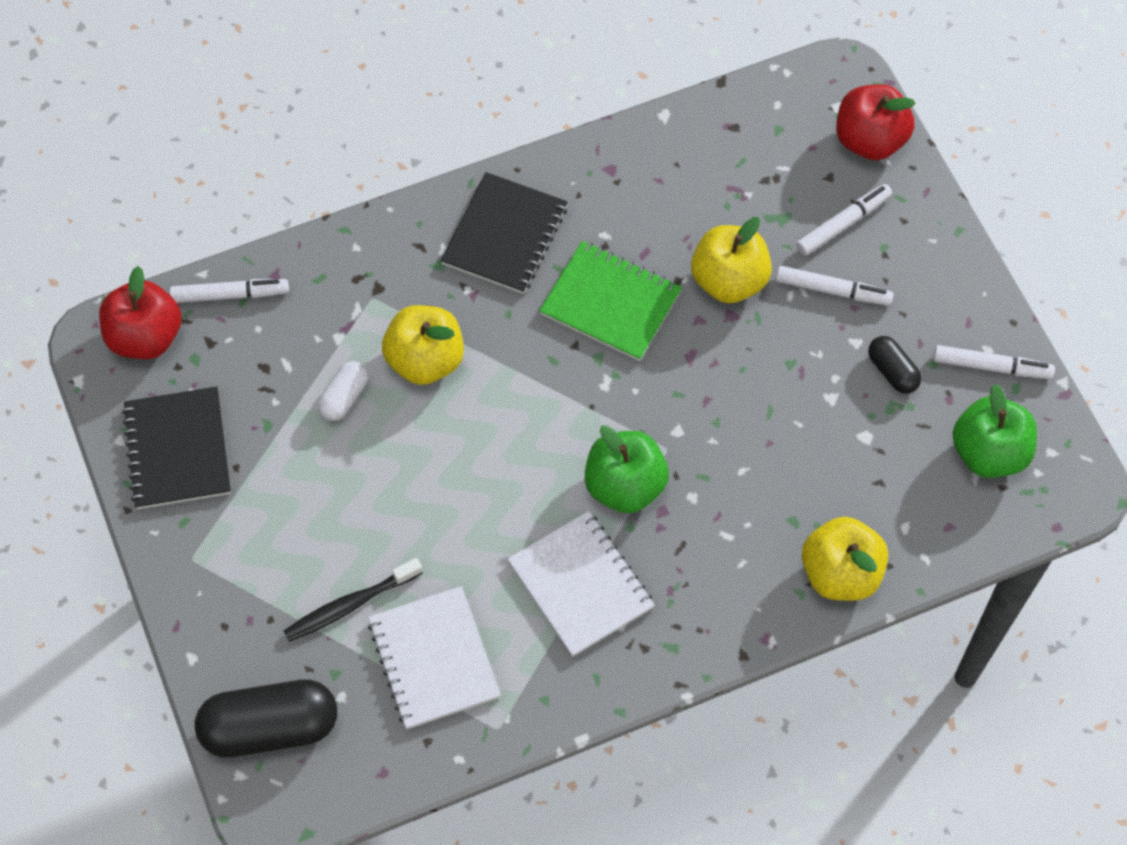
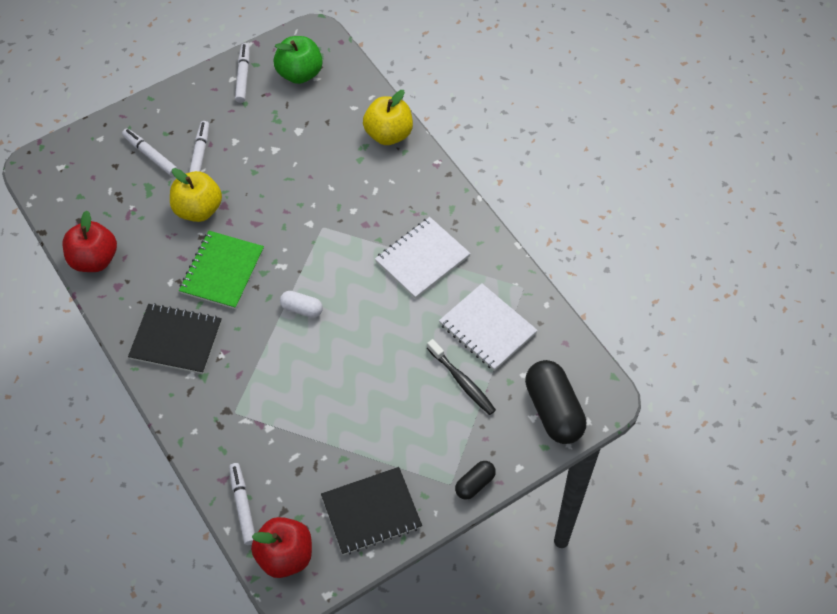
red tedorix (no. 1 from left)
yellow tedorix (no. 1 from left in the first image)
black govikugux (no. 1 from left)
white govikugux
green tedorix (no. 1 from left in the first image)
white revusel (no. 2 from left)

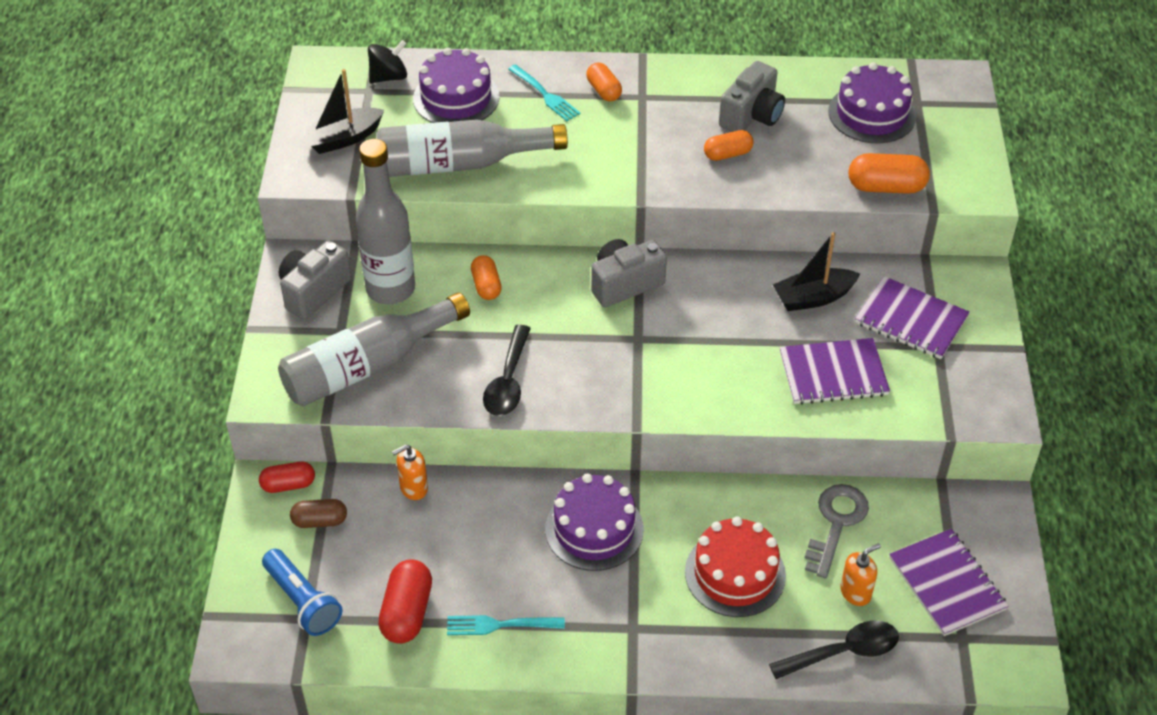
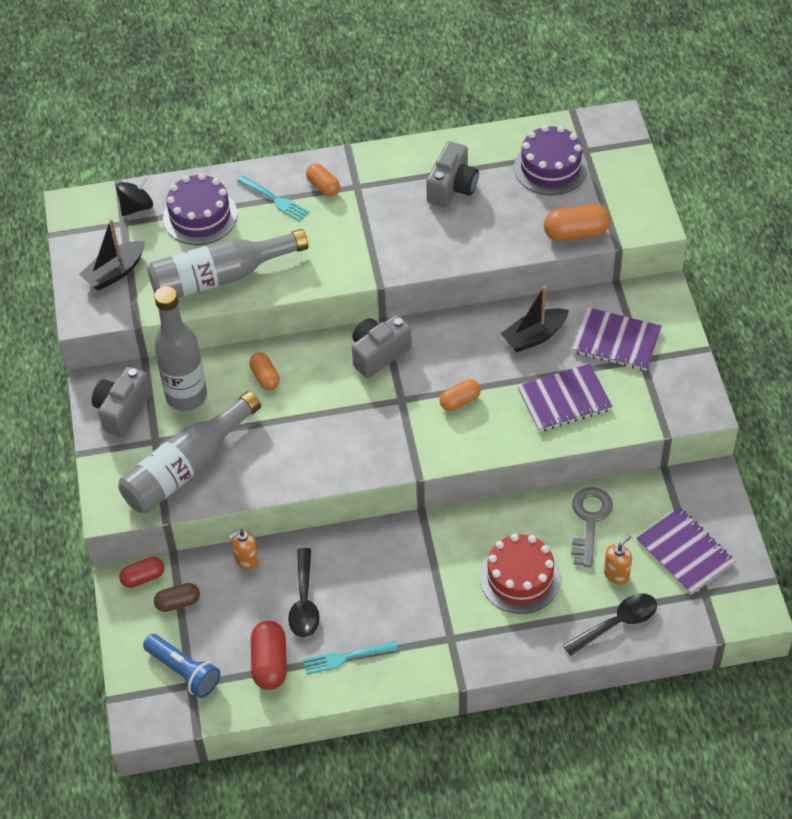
orange govikugux (no. 3 from left)
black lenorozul (no. 1 from left)
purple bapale (no. 2 from left in the first image)

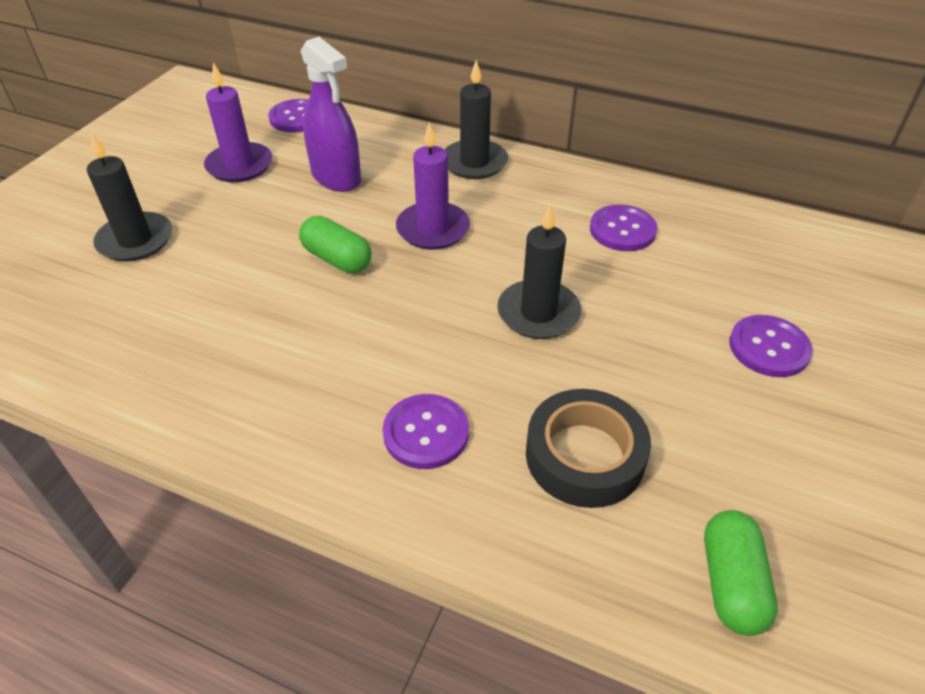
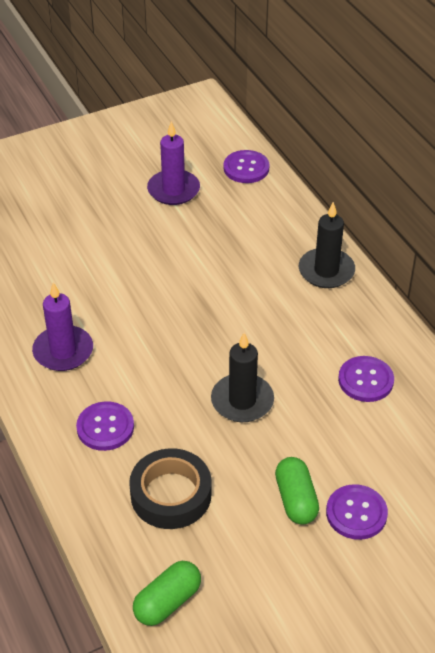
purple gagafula
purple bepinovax (no. 1 from left)
black bepinovax (no. 1 from left in the first image)
green govikugux (no. 2 from left)

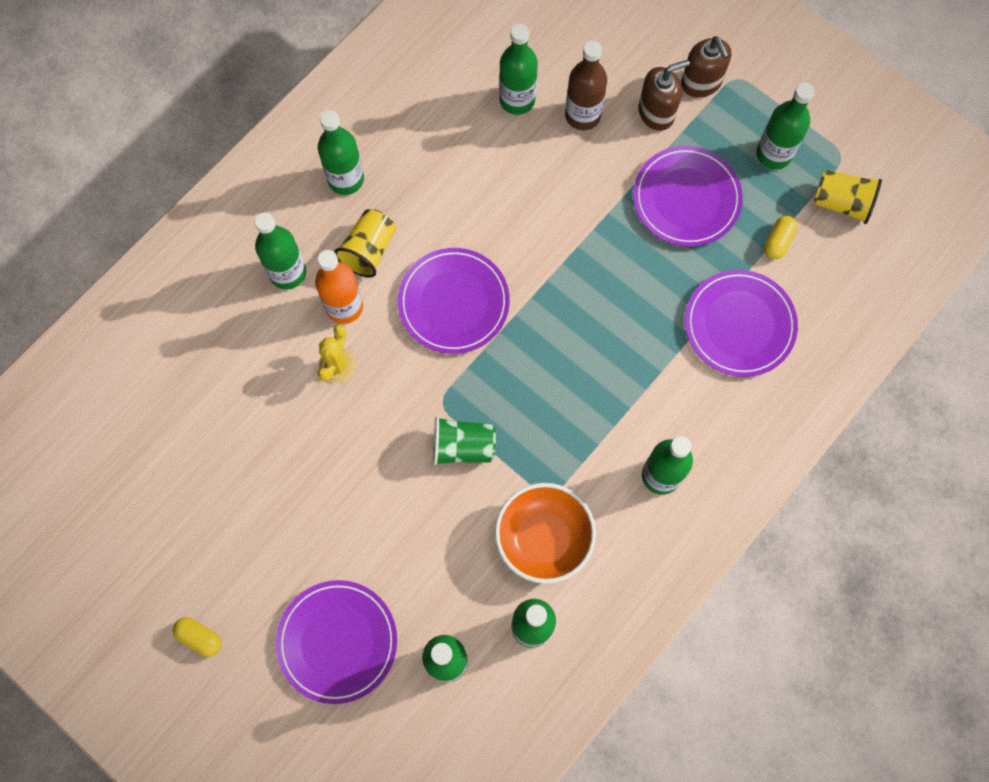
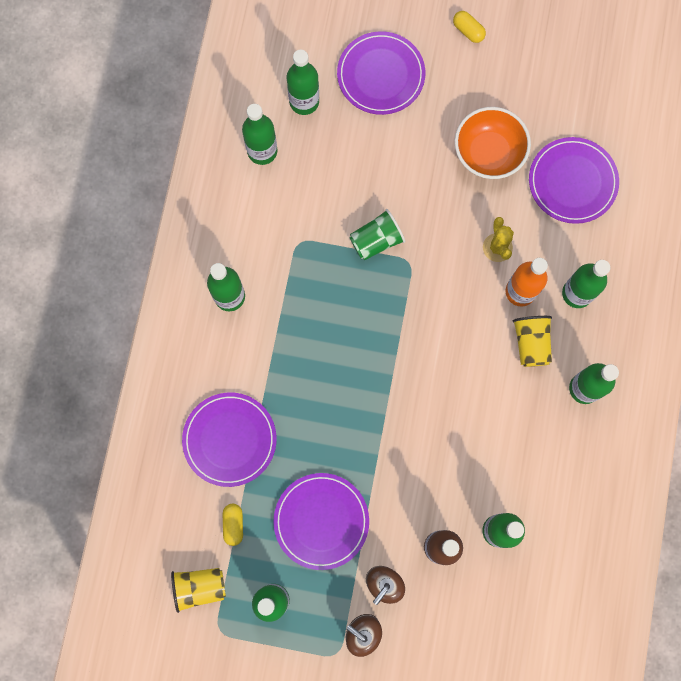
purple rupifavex (no. 4 from left)
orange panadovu
yellow govikugux (no. 2 from left)

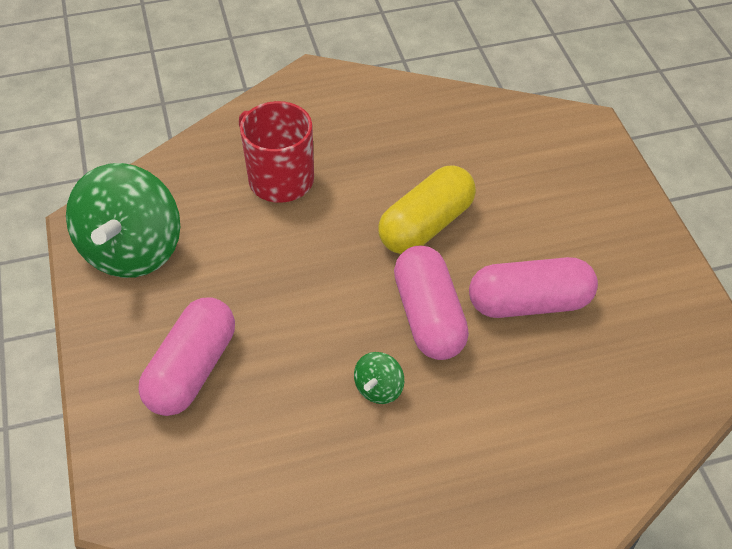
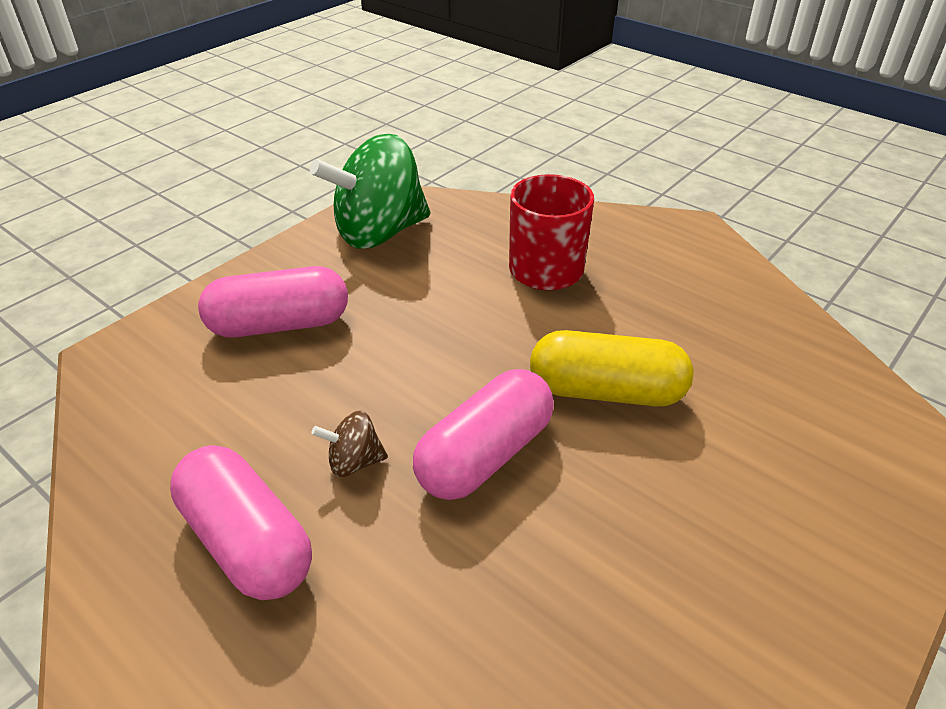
pink govikugux (no. 1 from left)
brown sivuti

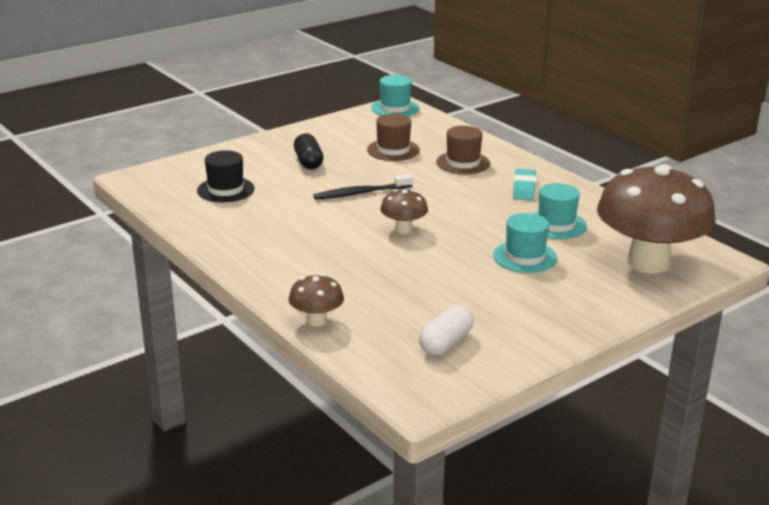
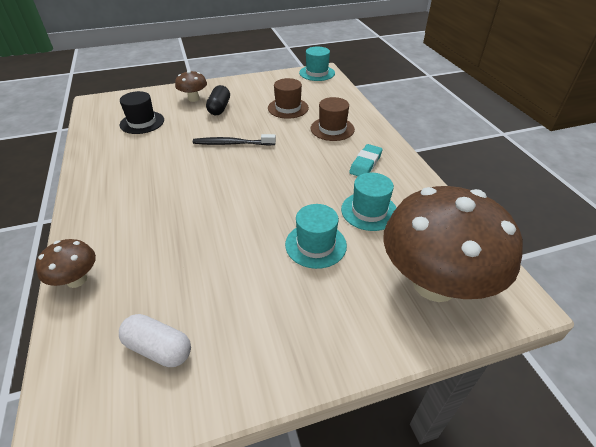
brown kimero (no. 2 from left)
white govikugux

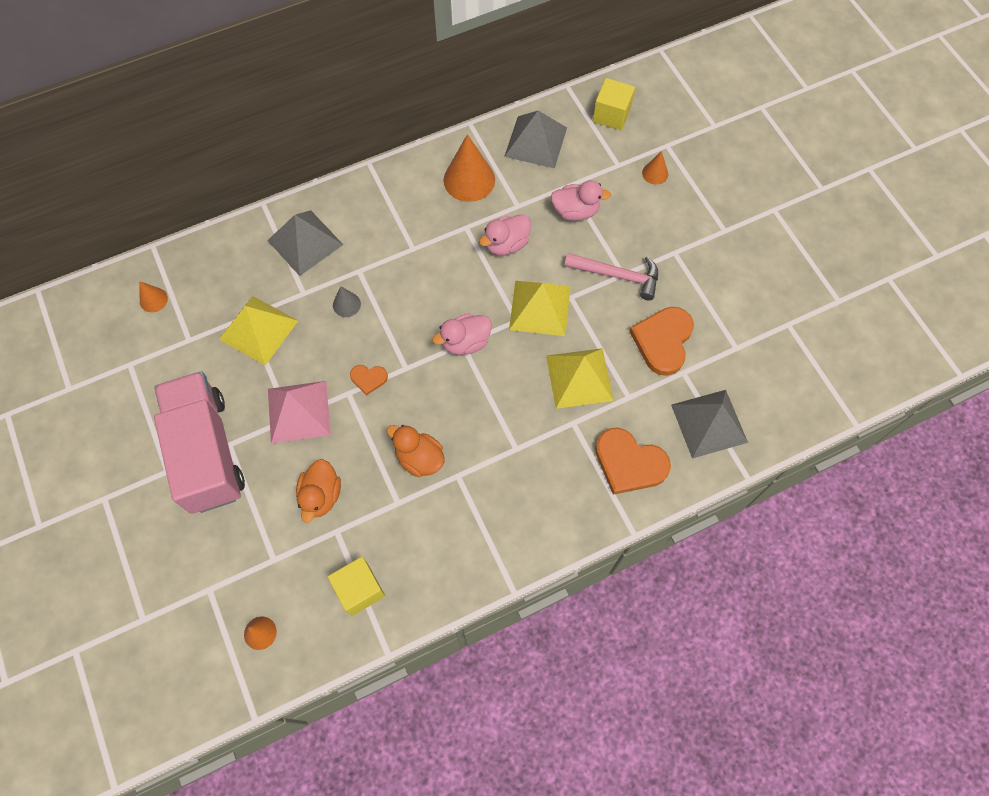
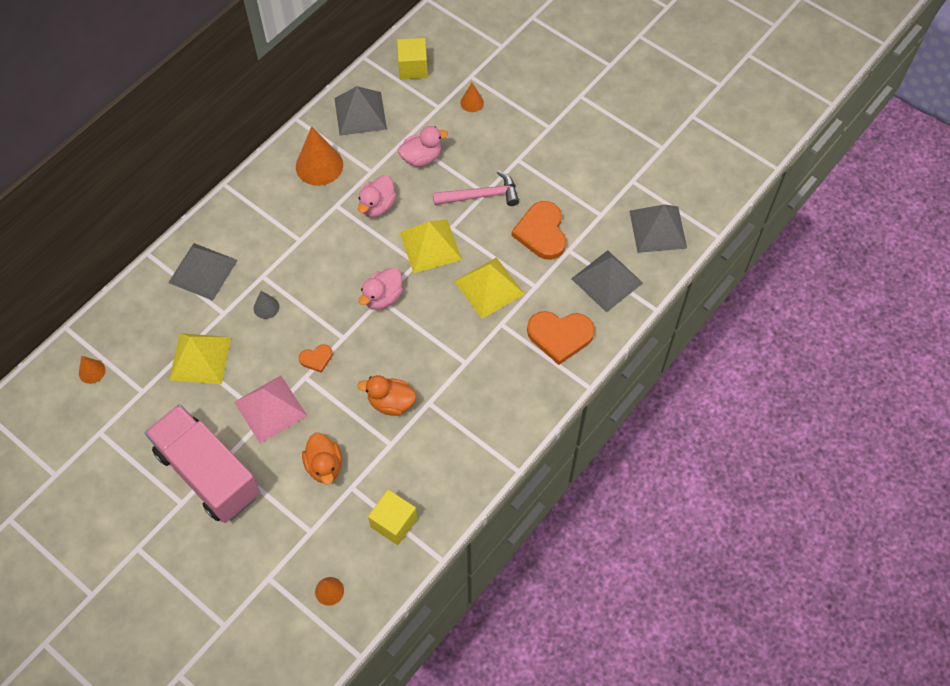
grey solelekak (no. 4 from left)

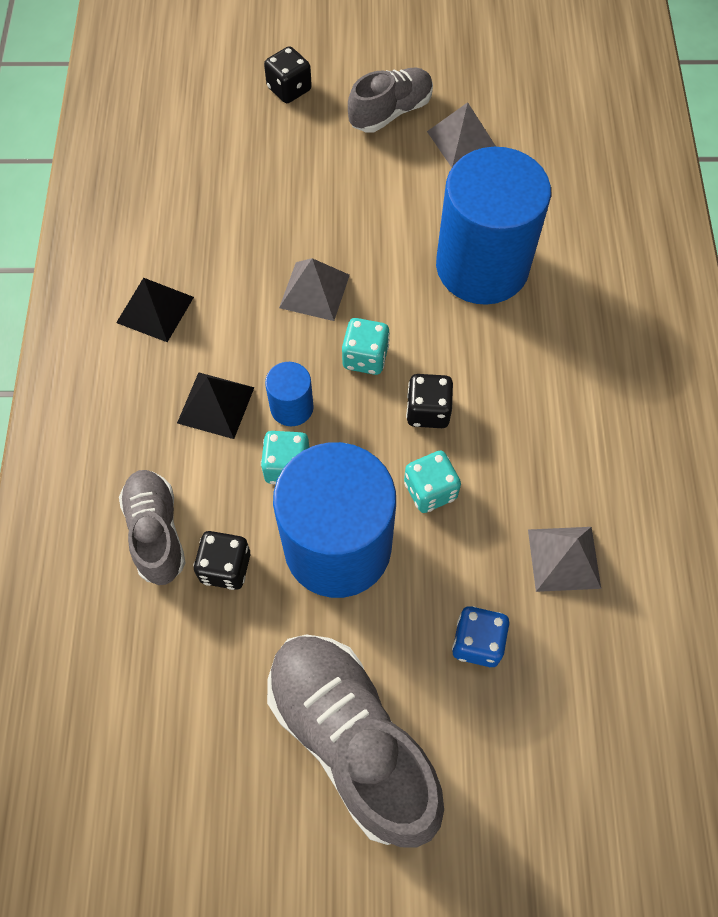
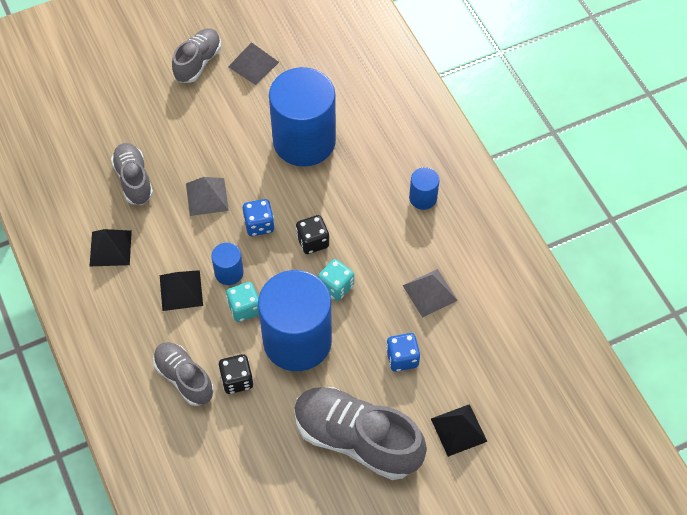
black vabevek (no. 2 from left in the first image)
blue vabevek (no. 1 from left)
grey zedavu (no. 1 from left)
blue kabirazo (no. 4 from left)
black solelekak (no. 3 from left)

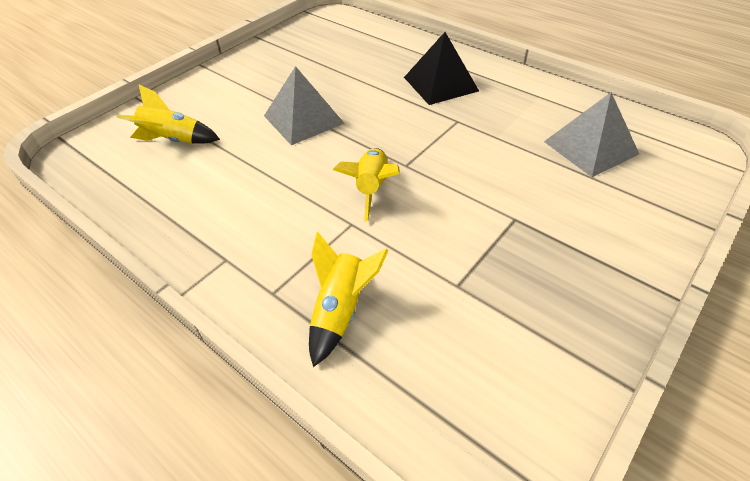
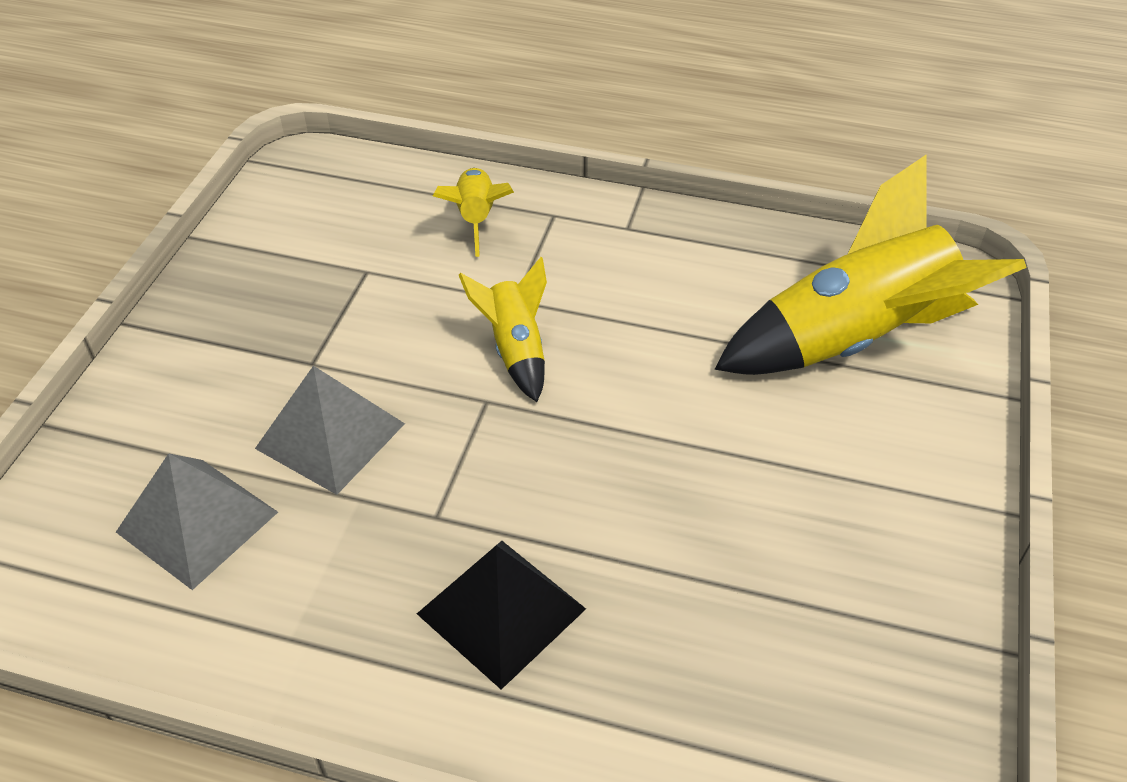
grey solelekak (no. 2 from left)
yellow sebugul (no. 3 from left)

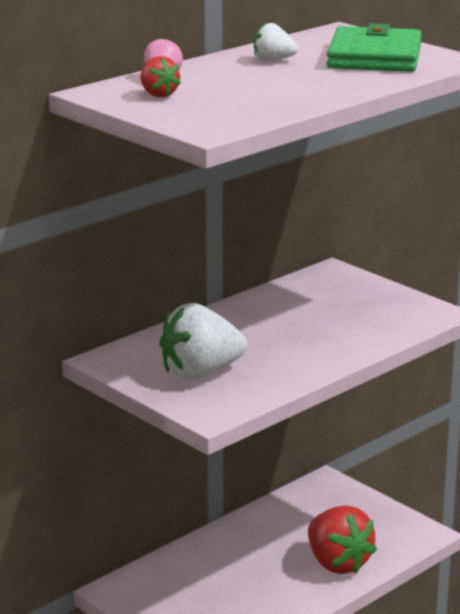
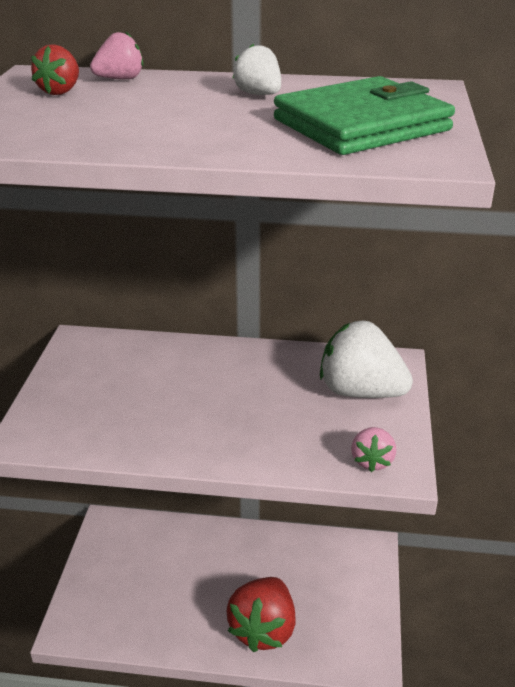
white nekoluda (no. 2 from left)
pink nekoluda (no. 2 from left)

